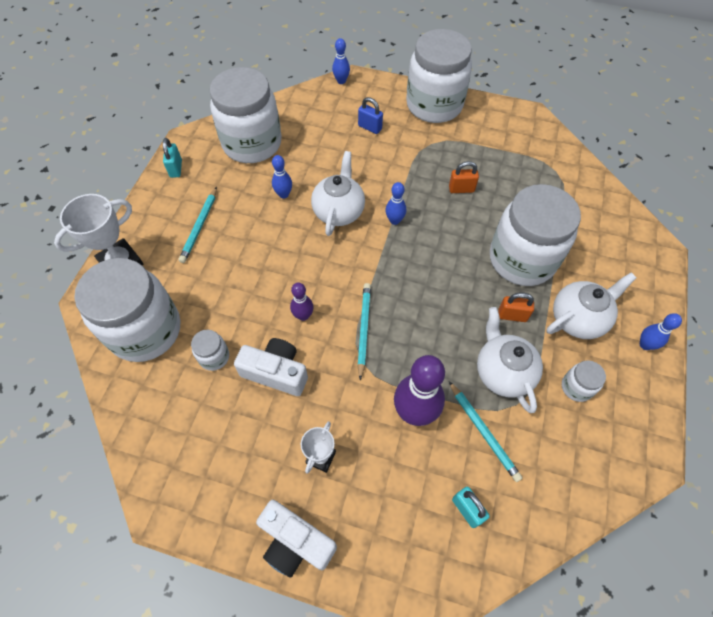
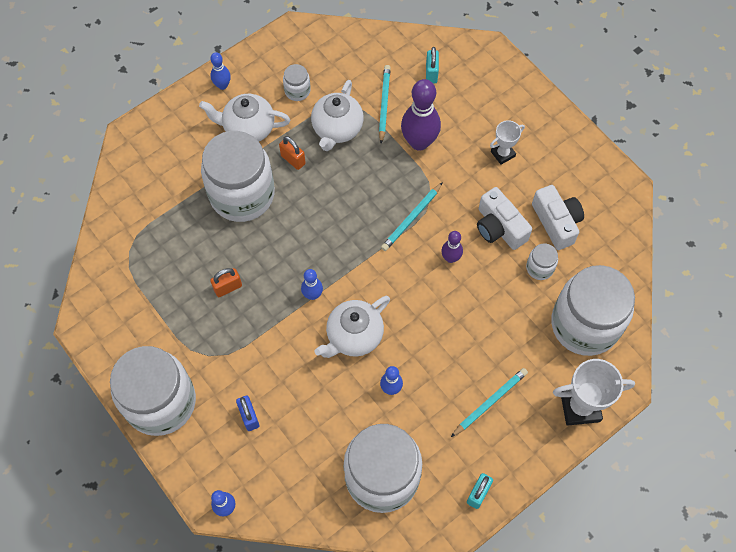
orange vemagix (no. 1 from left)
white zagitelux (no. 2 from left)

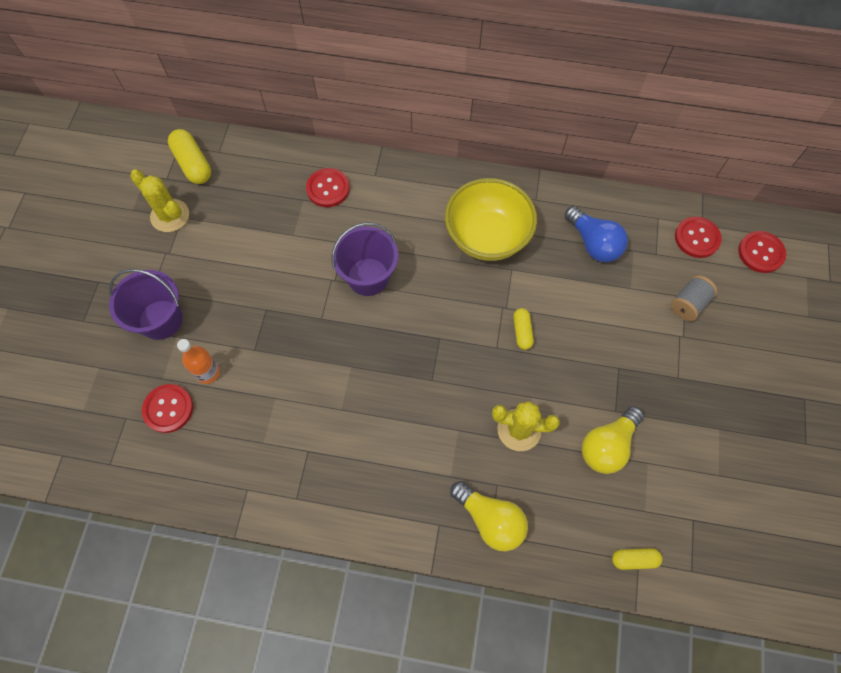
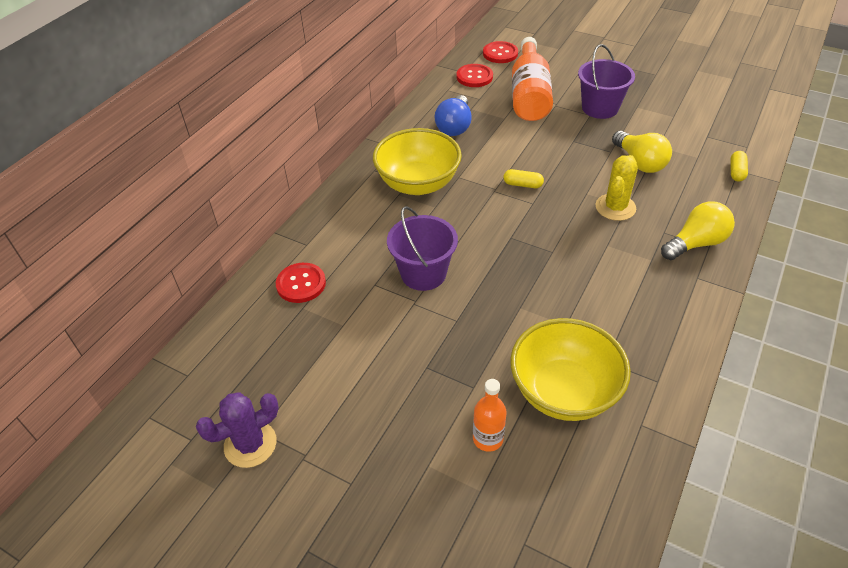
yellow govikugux (no. 1 from left in the first image)
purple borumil
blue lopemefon
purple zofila (no. 2 from left)
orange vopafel (no. 2 from left)
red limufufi (no. 1 from left in the first image)
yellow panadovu (no. 2 from left)

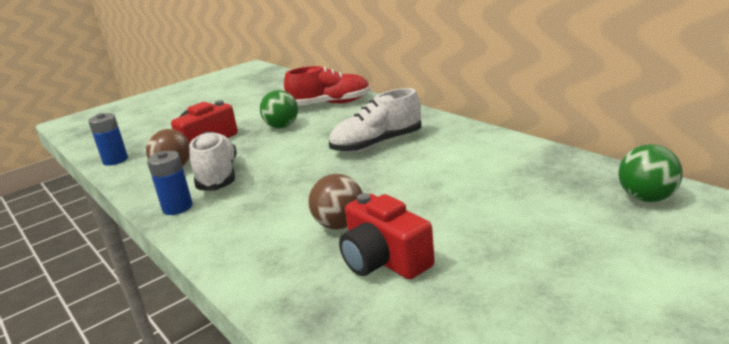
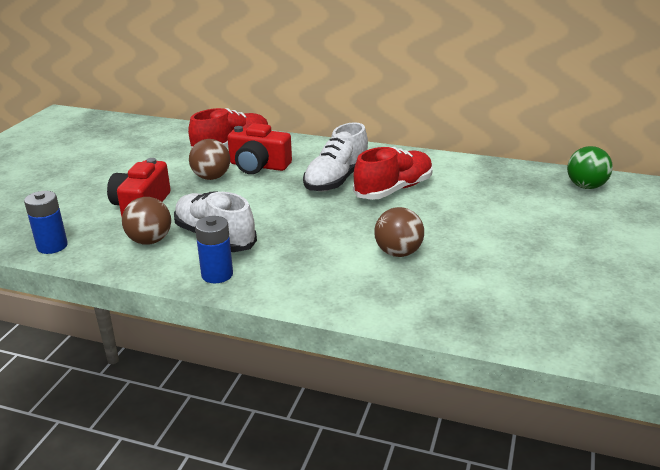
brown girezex (no. 2 from left)
red zagitelux (no. 2 from left)
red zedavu (no. 2 from left)

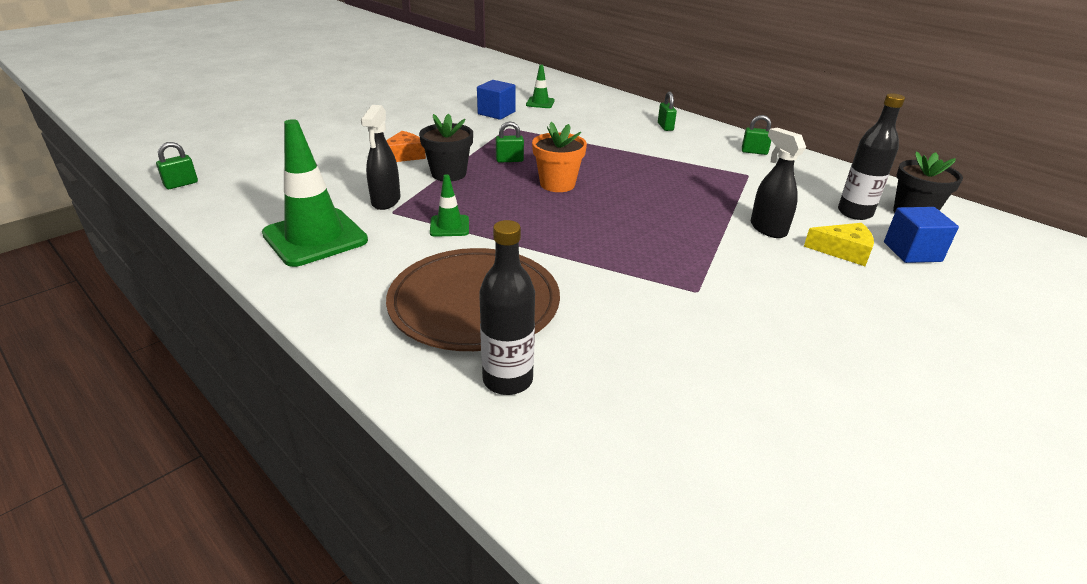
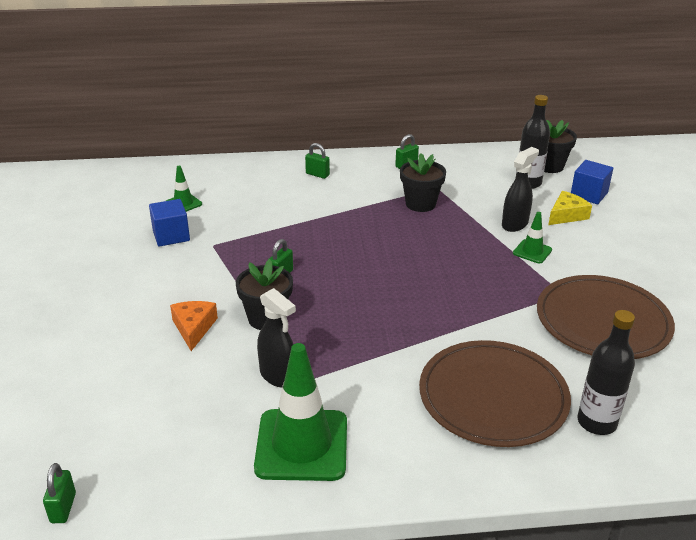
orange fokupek
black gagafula (no. 2 from left)
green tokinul (no. 3 from left)
black fokupek (no. 2 from left)
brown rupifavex (no. 2 from left)

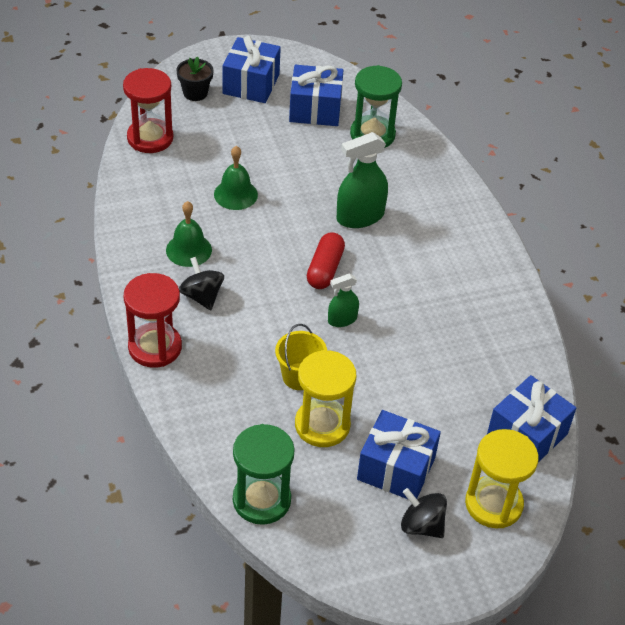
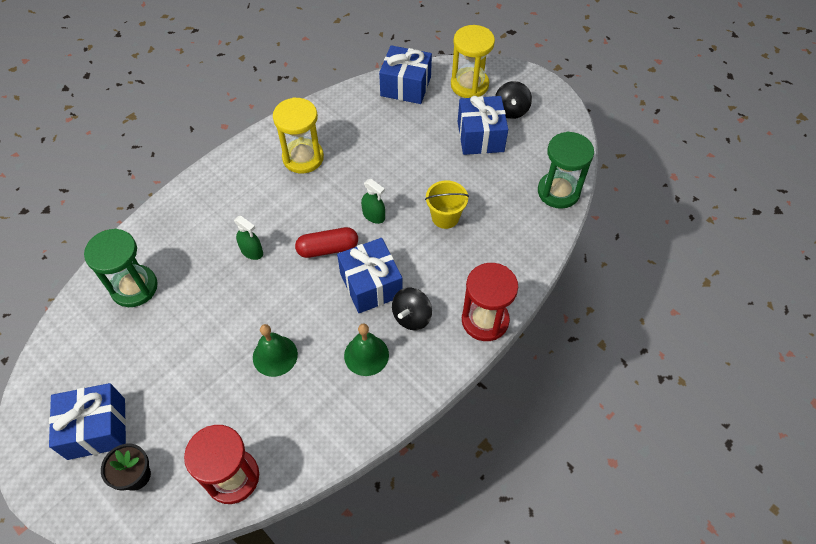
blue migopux (no. 2 from left)
green gagafula (no. 1 from left)
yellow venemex (no. 1 from left)

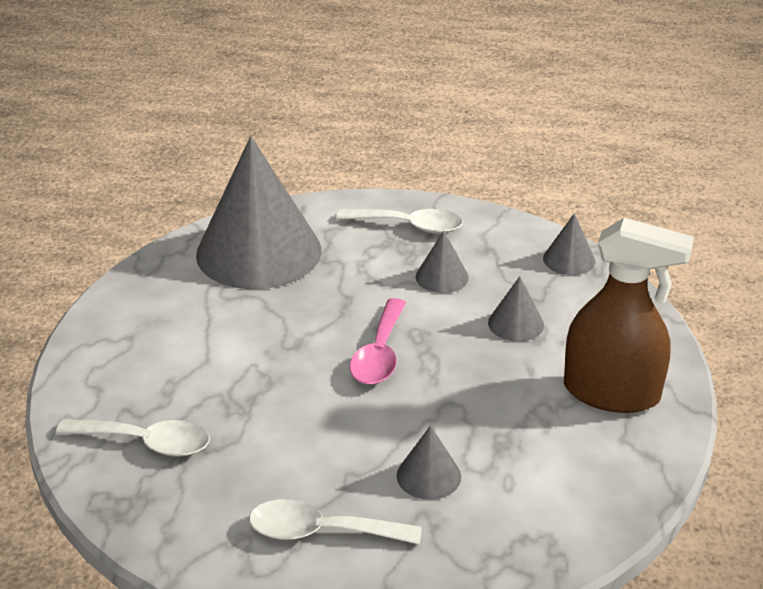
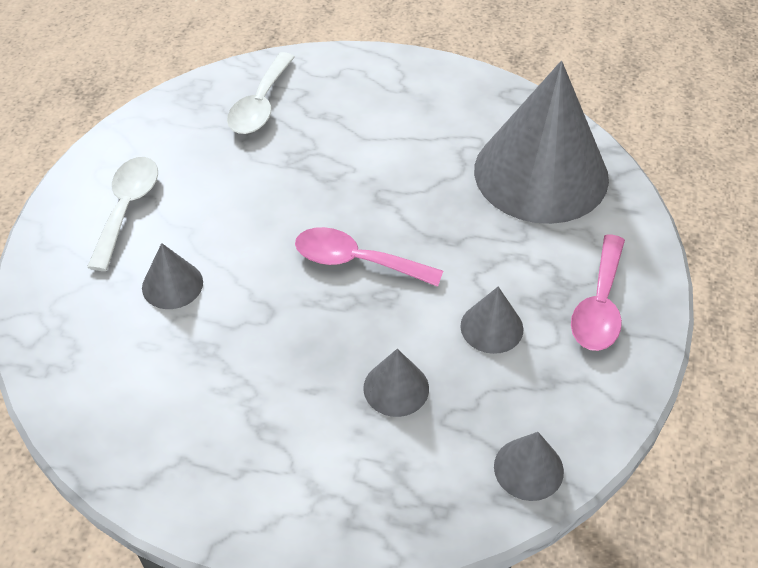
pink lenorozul (no. 2 from left)
brown gagafula

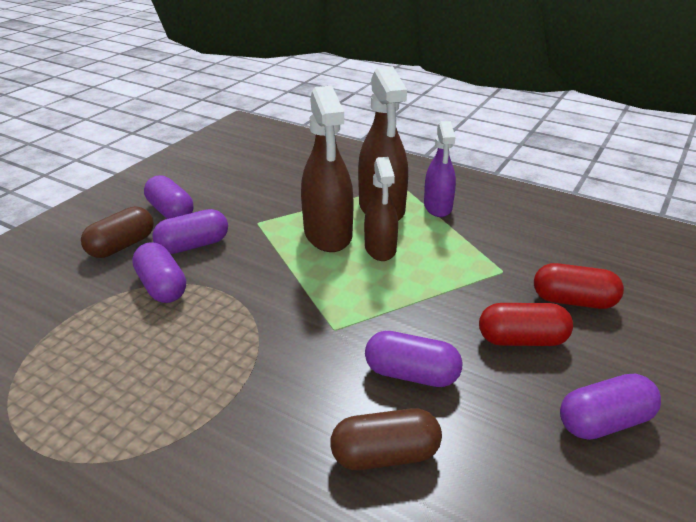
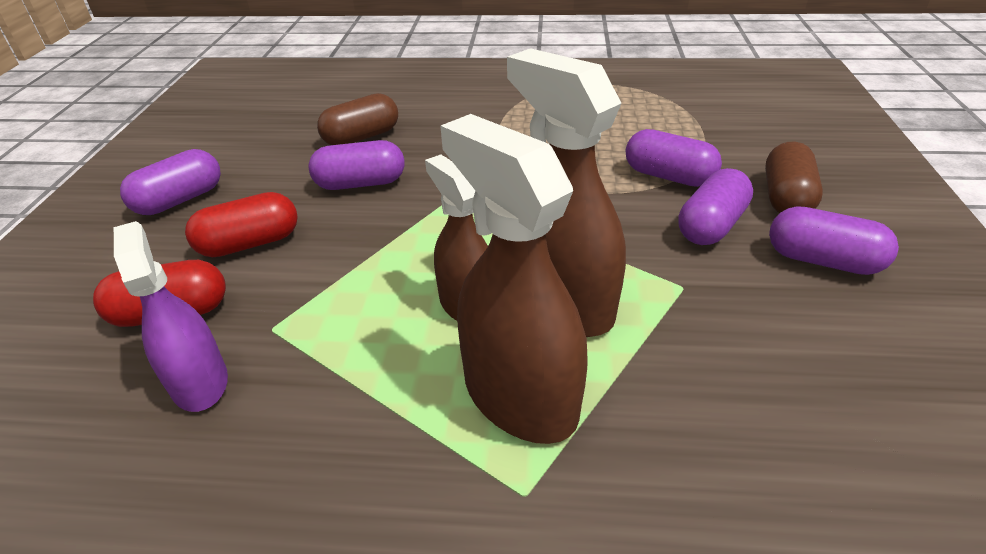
purple gagafula

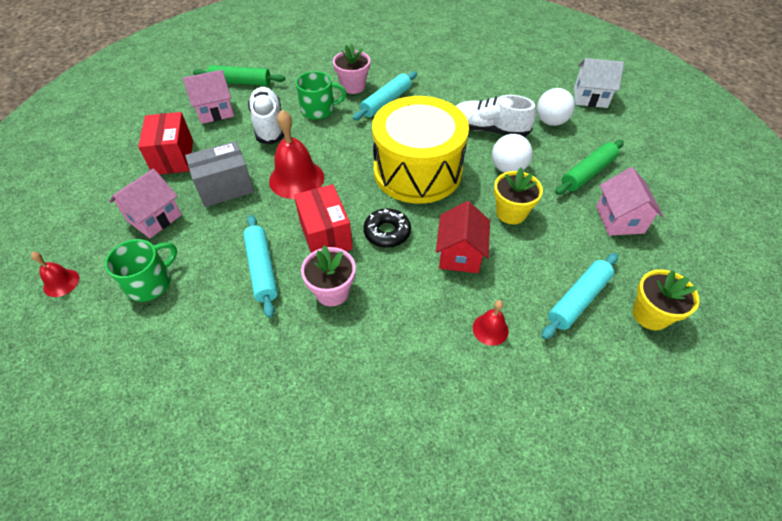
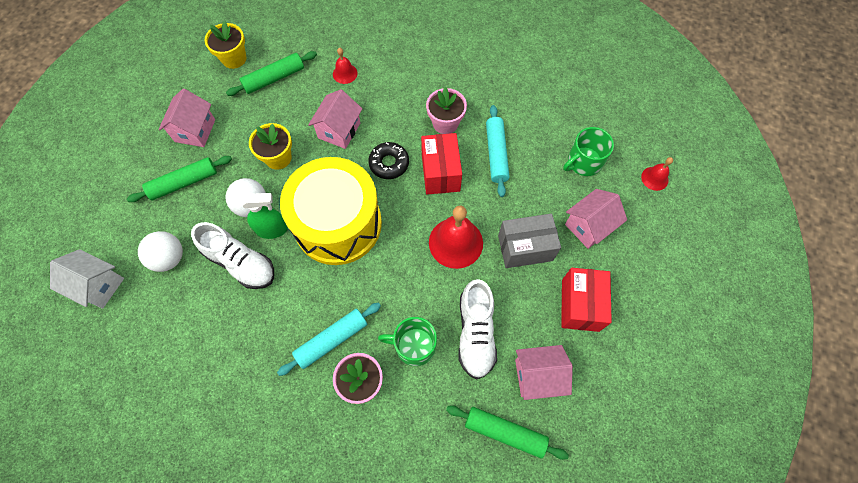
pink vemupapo (no. 2 from left)
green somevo (no. 2 from left)
green gagafula

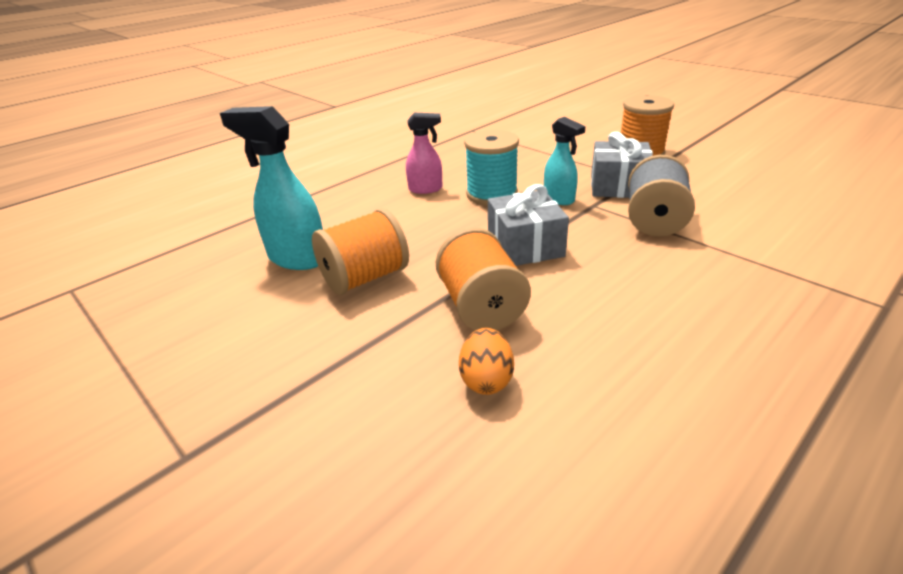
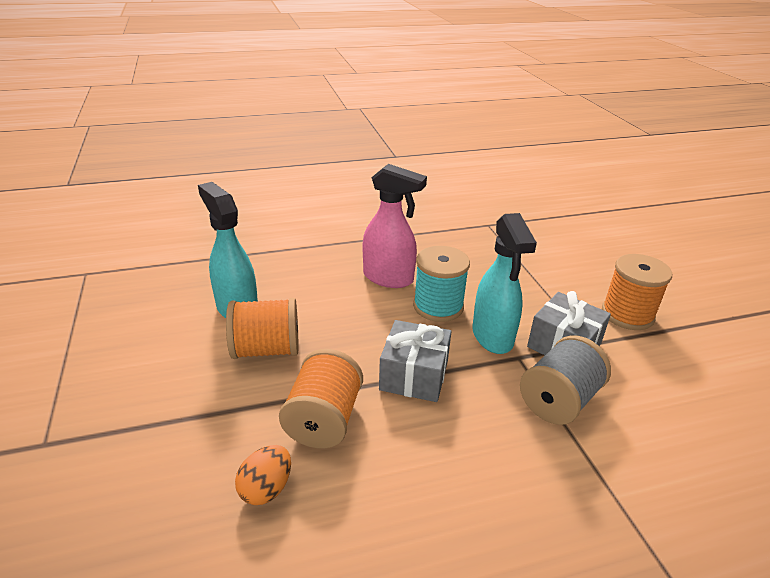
pink gagafula
turquoise gagafula (no. 2 from left)

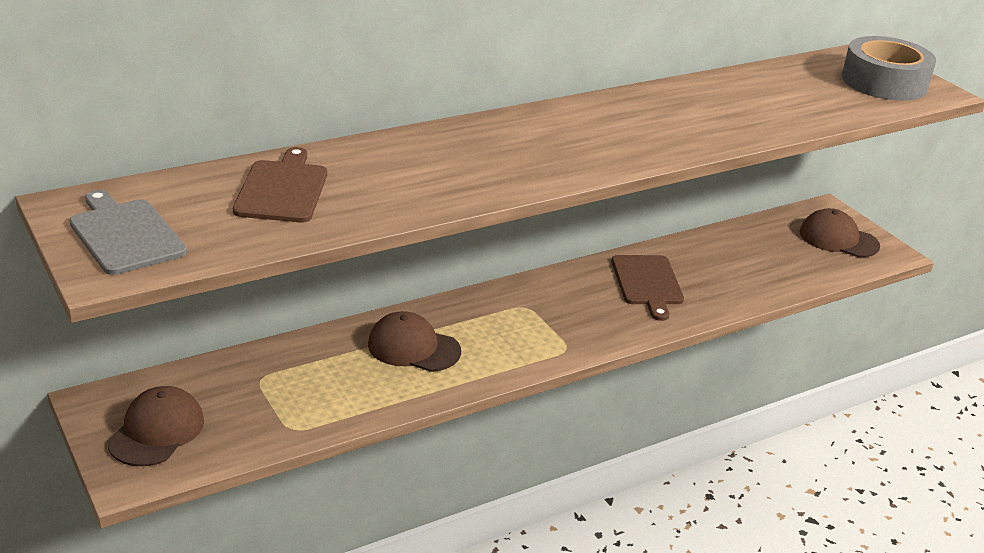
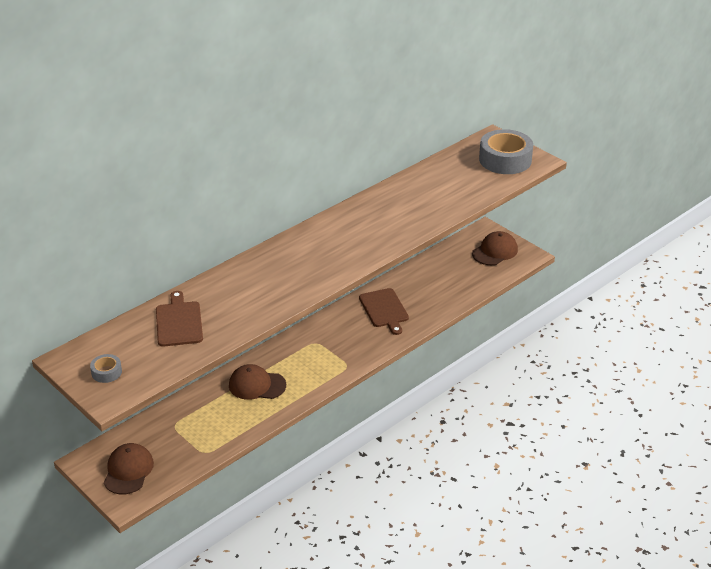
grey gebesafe (no. 1 from left)
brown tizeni (no. 3 from left)

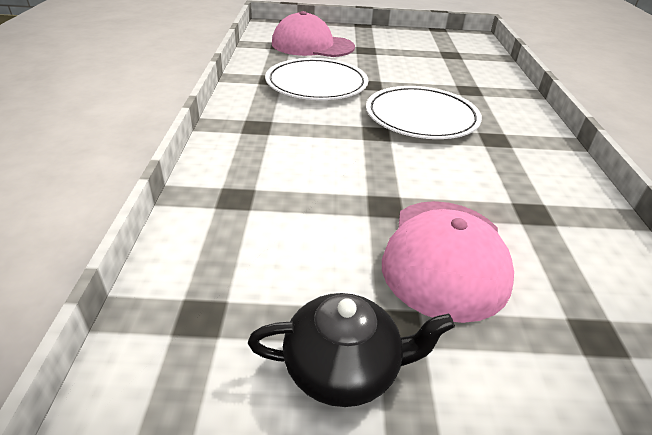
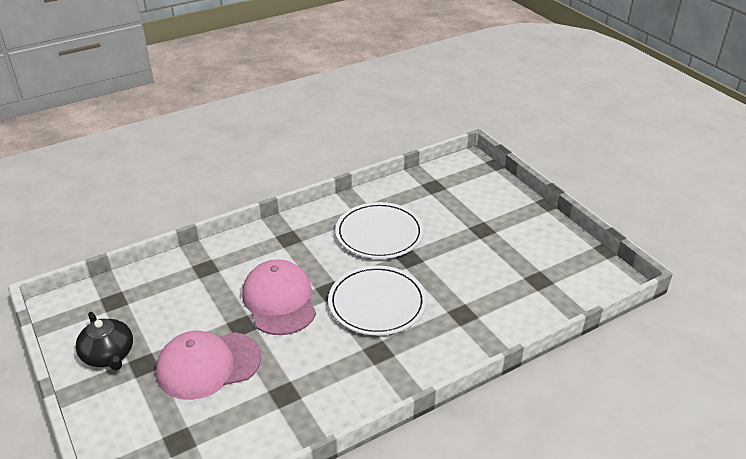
pink tizeni (no. 2 from left)

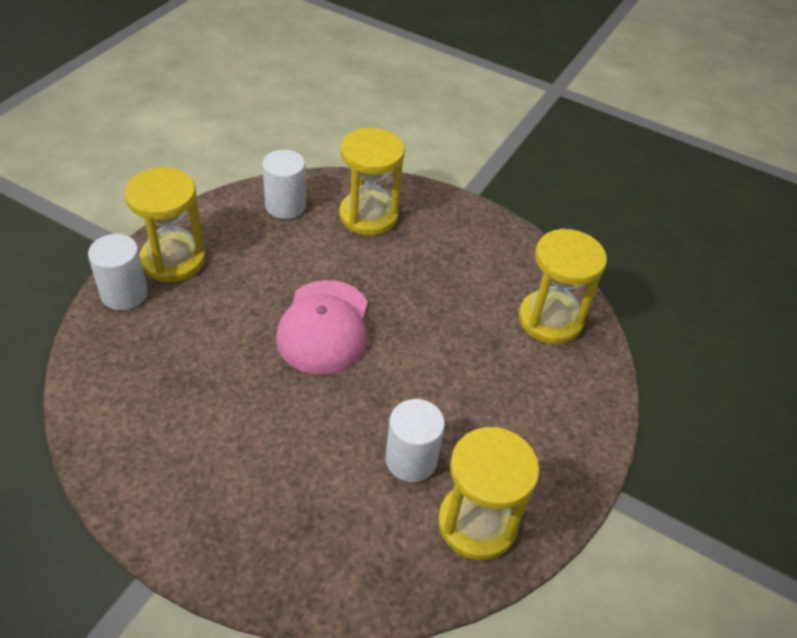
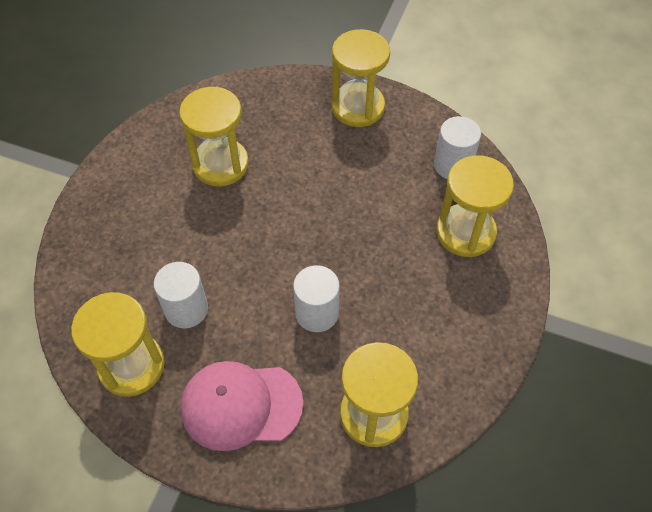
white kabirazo (no. 2 from left)
pink tizeni
yellow venemex (no. 2 from left)

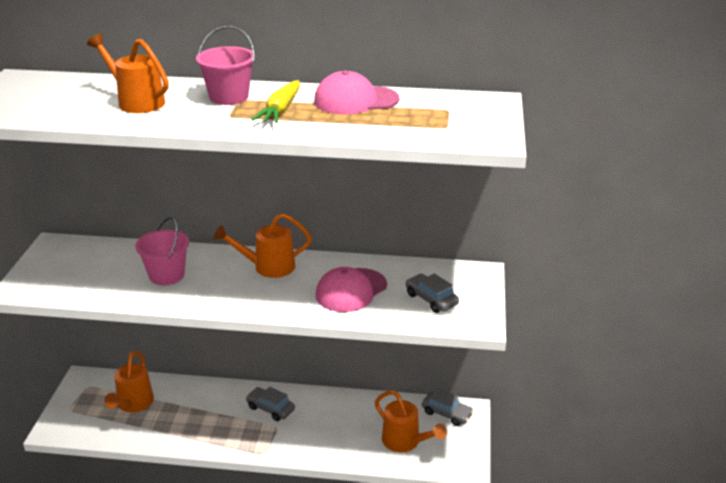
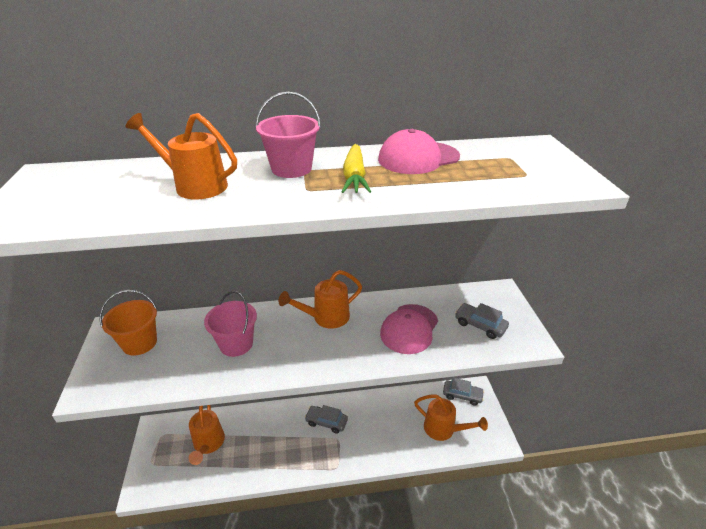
orange zofila

